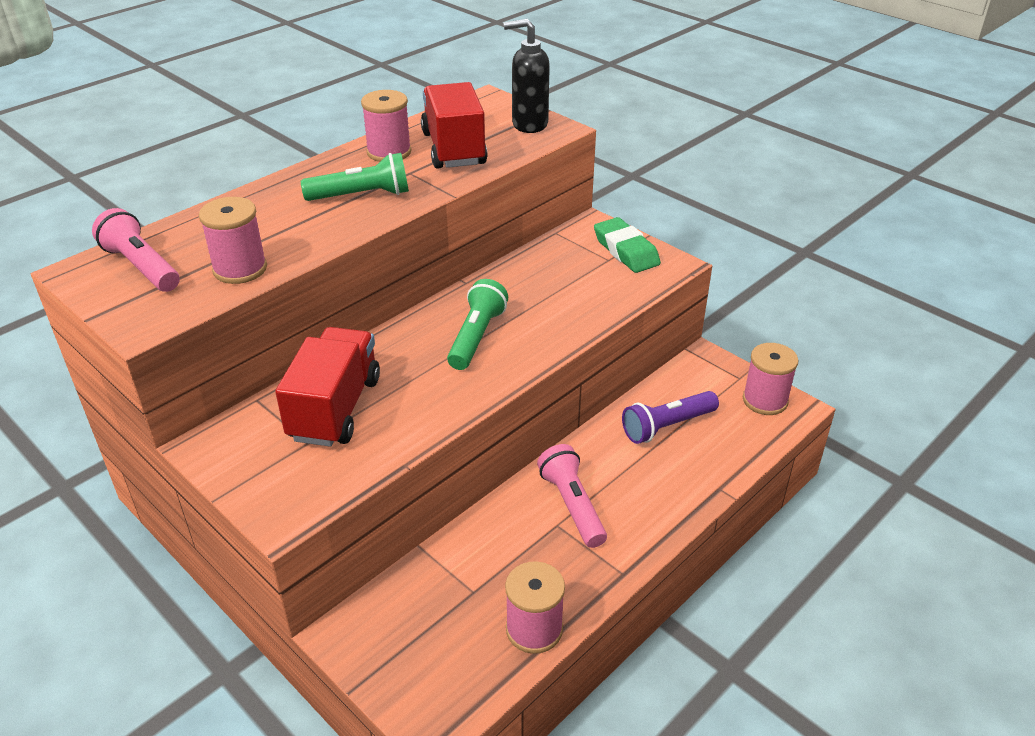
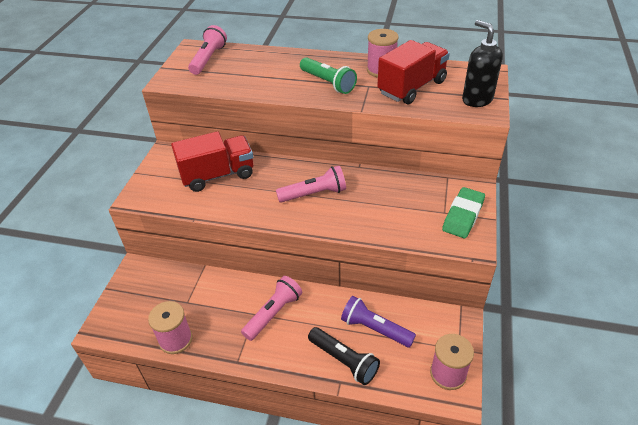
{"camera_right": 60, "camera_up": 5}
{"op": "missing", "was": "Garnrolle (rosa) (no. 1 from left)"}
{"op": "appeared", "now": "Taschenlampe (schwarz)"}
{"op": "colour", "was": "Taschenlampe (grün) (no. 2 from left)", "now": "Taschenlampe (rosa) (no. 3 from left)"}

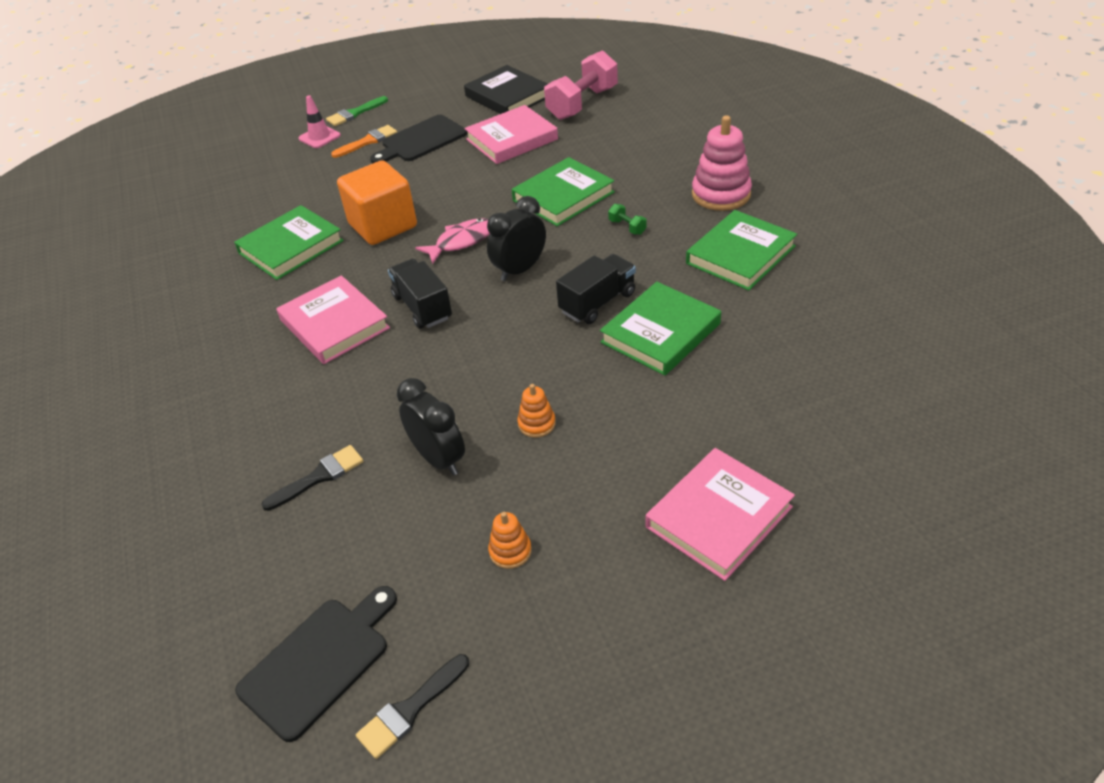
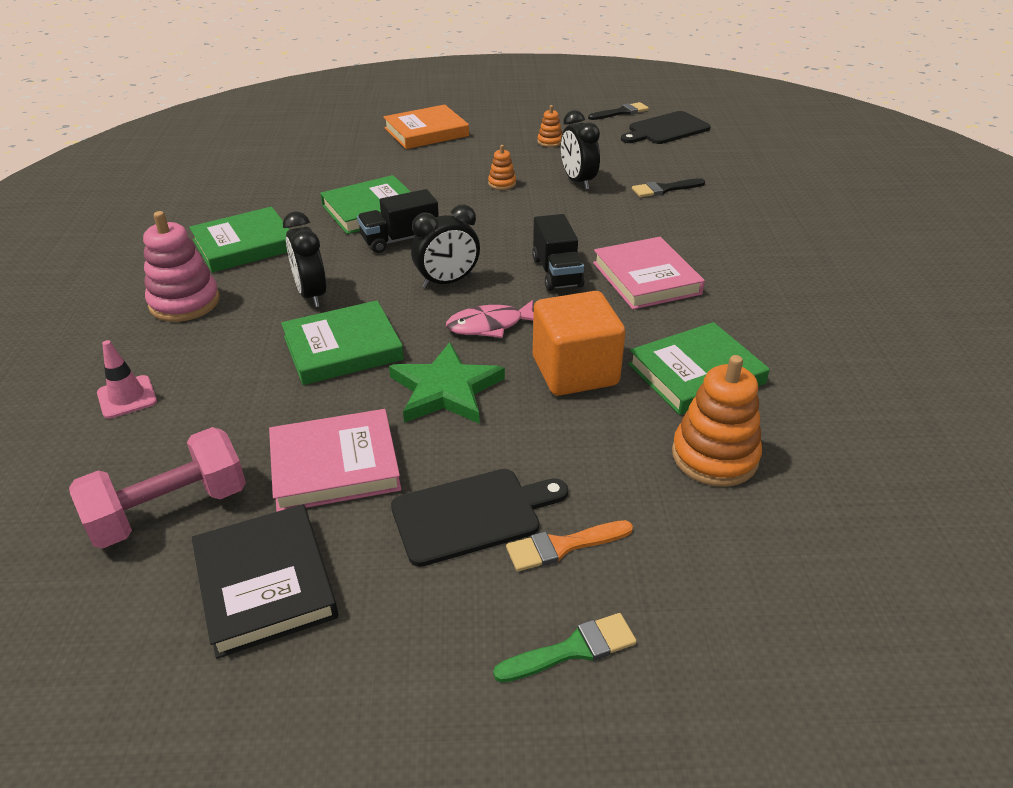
{"camera_right": -165, "camera_up": -5}
{"op": "appeared", "now": "Stern (grün)"}
{"op": "appeared", "now": "Stapelspielzeug (orange) (no. 3 from left)"}
{"op": "relocated", "was": "Leitkegel (rosa)"}
{"op": "exchanged", "was": "Hantel (grün)", "now": "Wecker (schwarz) (no. 1 from left)"}
{"op": "colour", "was": "Buch (rosa) (no. 3 from left)", "now": "Buch (orange)"}

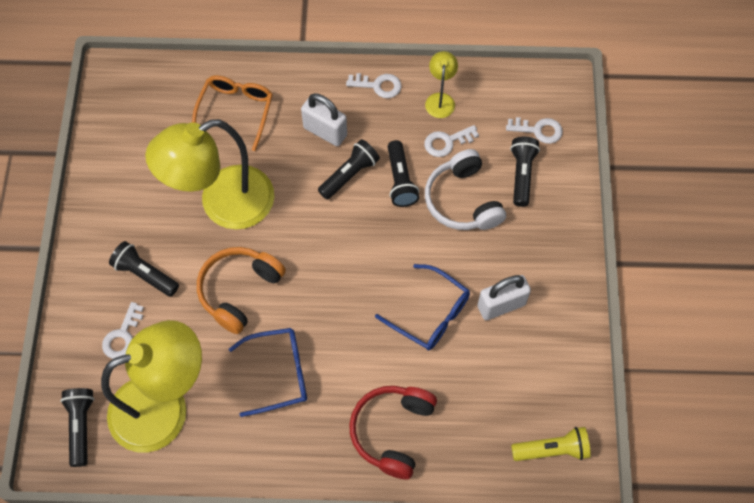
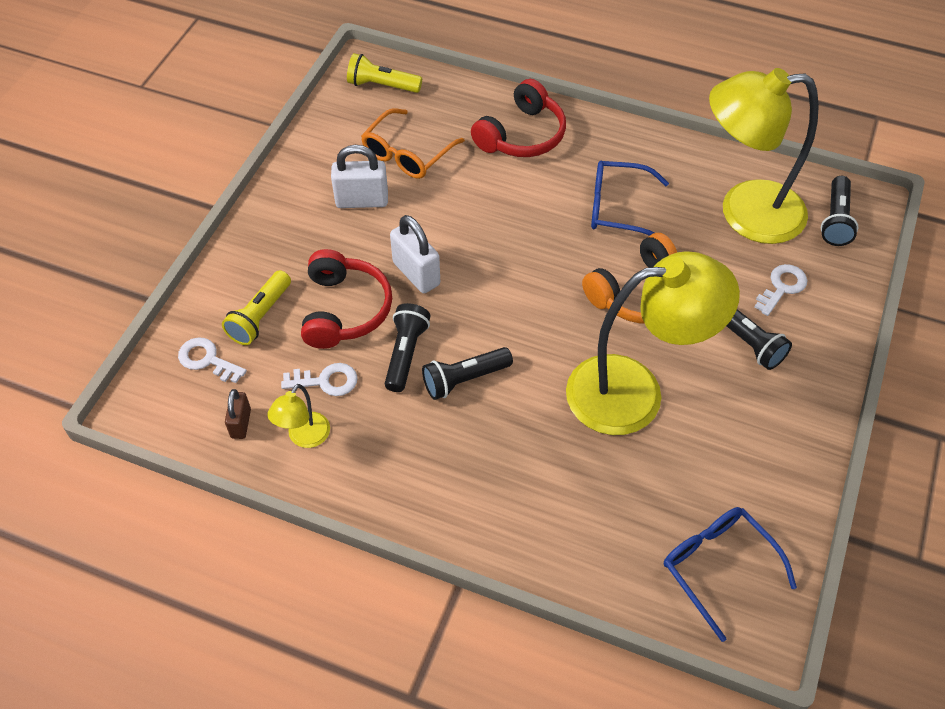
{"camera_right": -160, "camera_up": -10}
{"op": "missing", "was": "Schlüssel (weiß) (no. 2 from left)"}
{"op": "appeared", "now": "Vorhängeschloss (braun)"}
{"op": "relocated", "was": "Brille (orange)"}
{"op": "relocated", "was": "Vorhängeschloss (weiß) (no. 1 from left in the first image)", "now": "Vorhängeschloss (weiß) (no. 2 from left)"}
{"op": "relocated", "was": "Brille (blau) (no. 2 from left)"}
{"op": "colour", "was": "Kopfhörer (weiß)", "now": "Kopfhörer (rot) (no. 1 from left)"}
{"op": "colour", "was": "Taschenlampe (schwarz) (no. 5 from left)", "now": "Taschenlampe (gelb) (no. 1 from left)"}

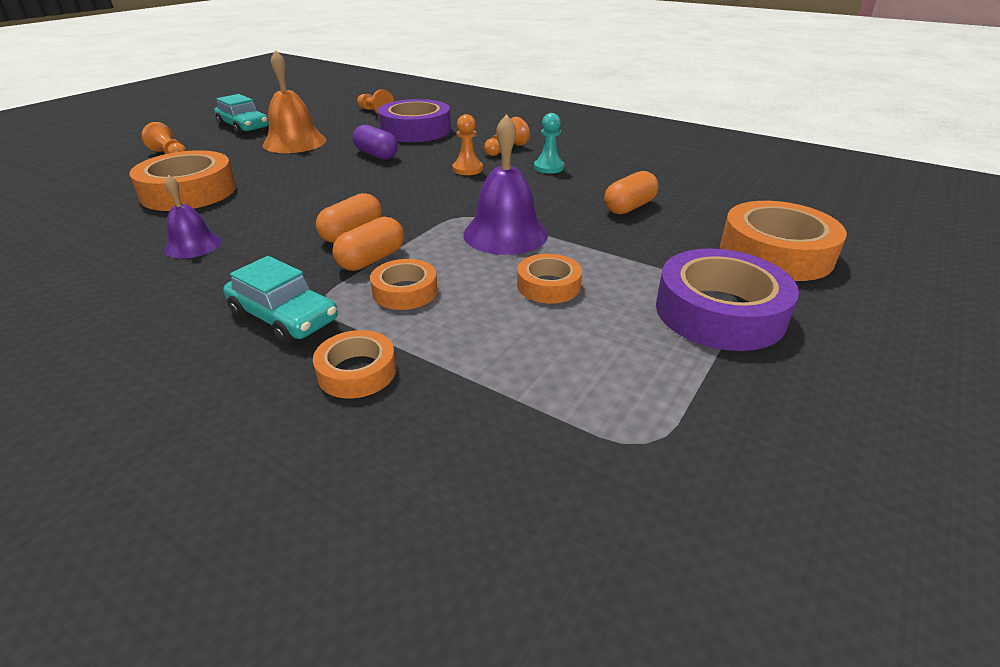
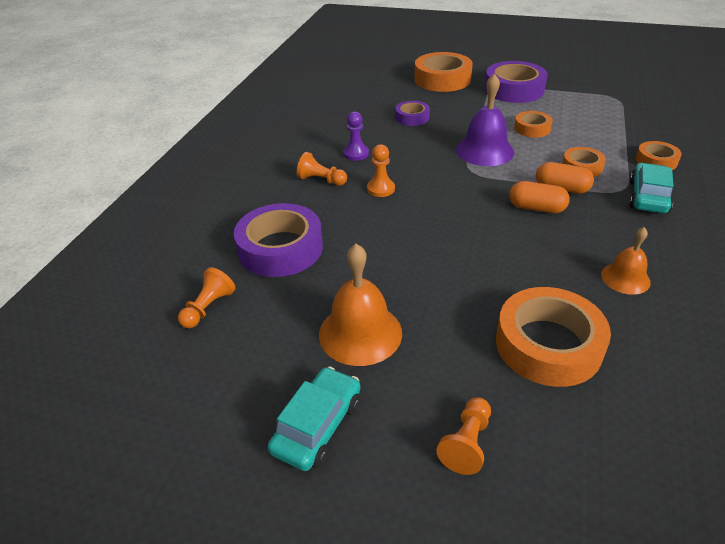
{"camera_right": -105, "camera_up": 5}
{"op": "missing", "was": "Kapsel (lila)"}
{"op": "exchanged", "was": "Kapsel (orange) (no. 3 from left)", "now": "Klebeband (lila) (no. 2 from left)"}
{"op": "colour", "was": "Glocke (lila) (no. 1 from left)", "now": "Glocke (orange) (no. 2 from left)"}
{"op": "colour", "was": "Bauer (türkis)", "now": "Bauer (lila)"}

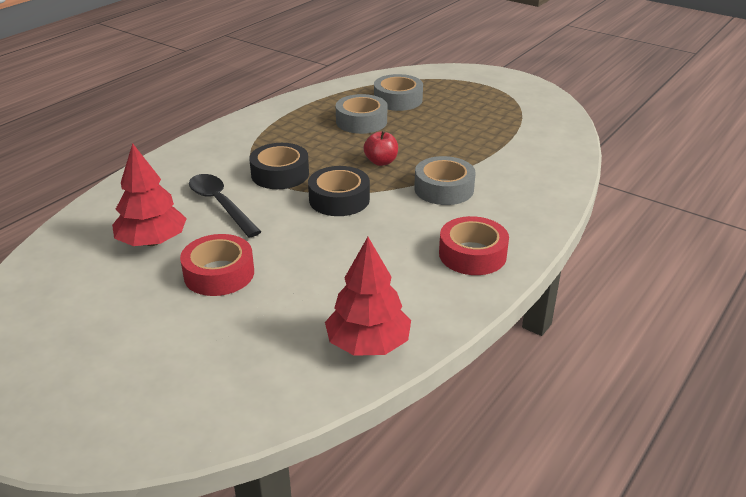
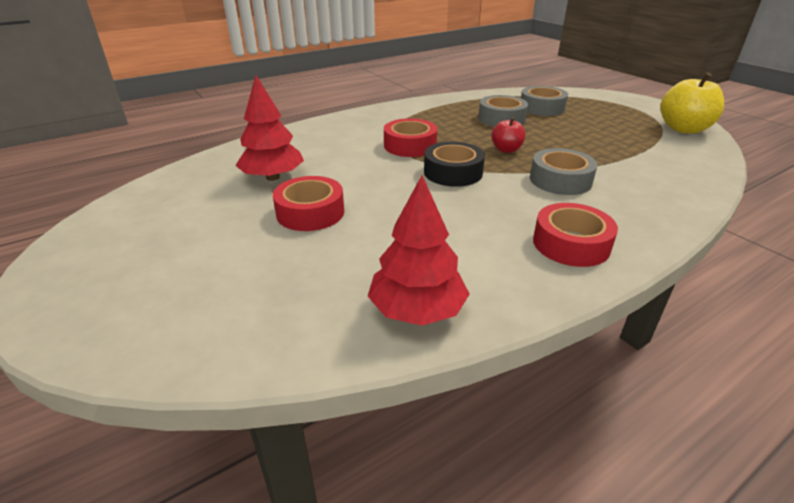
{"camera_right": 20, "camera_up": 0}
{"op": "missing", "was": "Löffel (schwarz)"}
{"op": "appeared", "now": "Apfel (gelb)"}
{"op": "colour", "was": "Klebeband (schwarz) (no. 1 from left)", "now": "Klebeband (rot) (no. 2 from left)"}

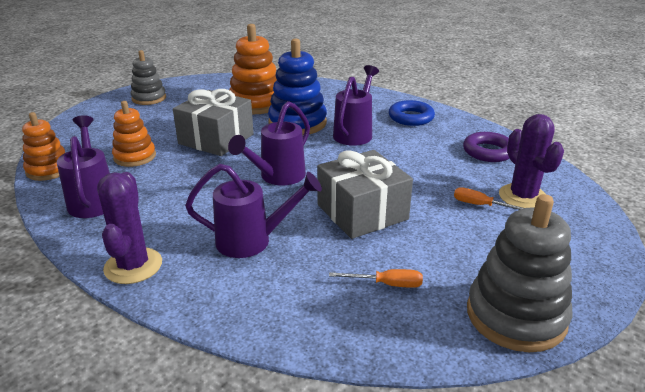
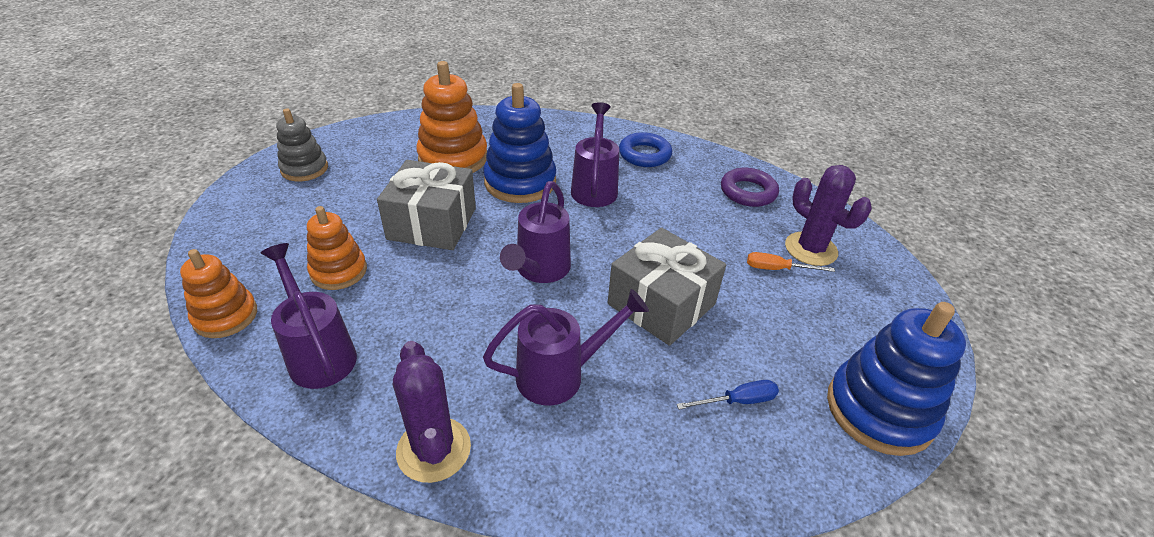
{"camera_right": -20, "camera_up": 10}
{"op": "colour", "was": "Schraubenzieher (orange) (no. 1 from left)", "now": "Schraubenzieher (blau)"}
{"op": "colour", "was": "Stapelspielzeug (grau) (no. 2 from left)", "now": "Stapelspielzeug (blau) (no. 2 from left)"}

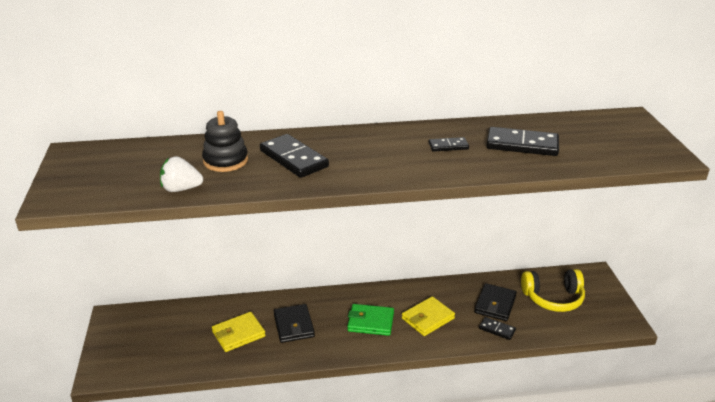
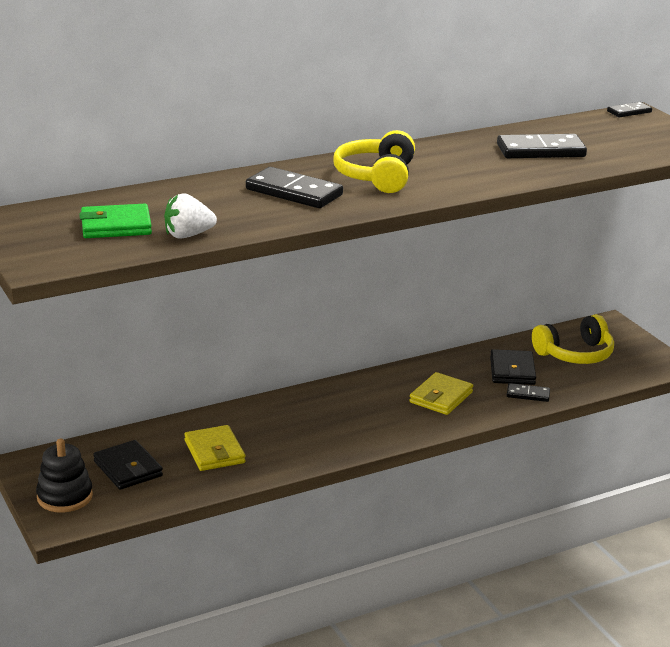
{"camera_right": -20, "camera_up": -5}
{"op": "appeared", "now": "Kopfhörer (gelb) (no. 1 from left)"}
{"op": "relocated", "was": "Stapelspielzeug (schwarz)"}
{"op": "relocated", "was": "Geldbörse (schwarz) (no. 1 from left)"}
{"op": "relocated", "was": "Geldbörse (grün)"}
{"op": "relocated", "was": "Dominostein (schwarz) (no. 2 from left in the first image)", "now": "Dominostein (schwarz) (no. 4 from left)"}
{"op": "spun", "was": "Geldbörse (gelb) (no. 1 from left)", "clockwise": -60}

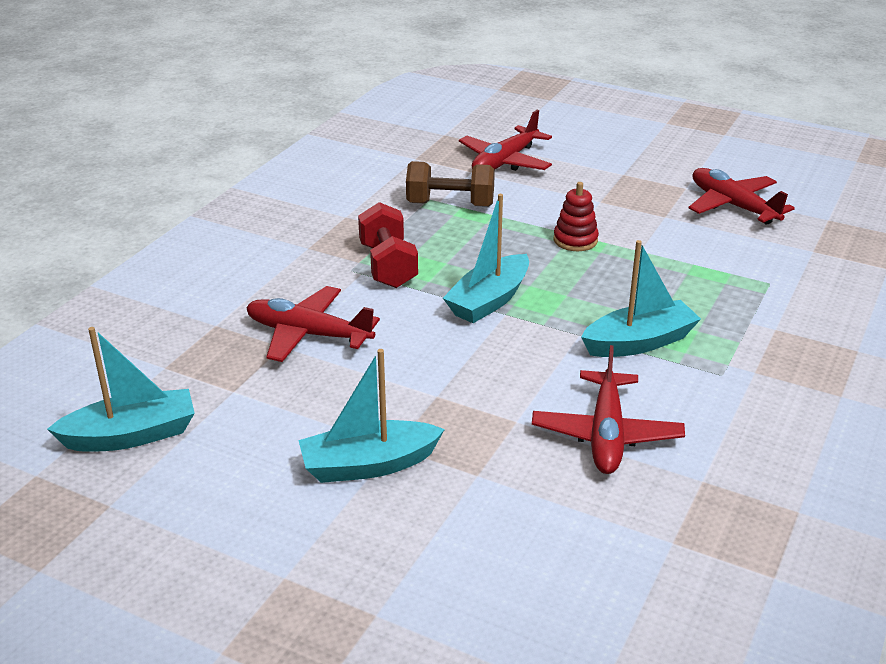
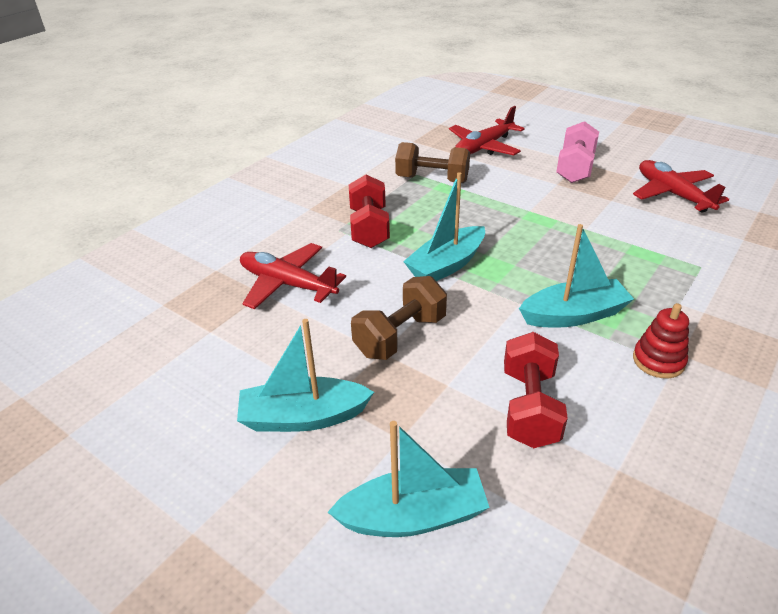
{"camera_right": 10, "camera_up": 5}
{"op": "appeared", "now": "Hantel (braun) (no. 1 from left)"}
{"op": "appeared", "now": "Hantel (rosa)"}
{"op": "relocated", "was": "Boot (türkis) (no. 1 from left in the first image)", "now": "Boot (türkis) (no. 2 from left)"}
{"op": "relocated", "was": "Stapelspielzeug (rot)"}
{"op": "exchanged", "was": "Flugzeug (rot) (no. 3 from left)", "now": "Hantel (rot) (no. 2 from left)"}

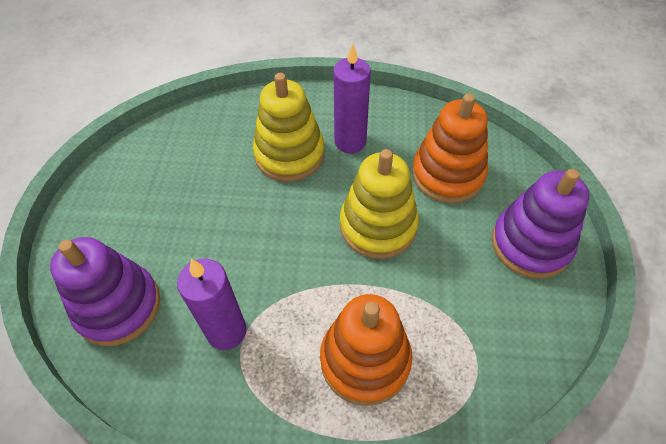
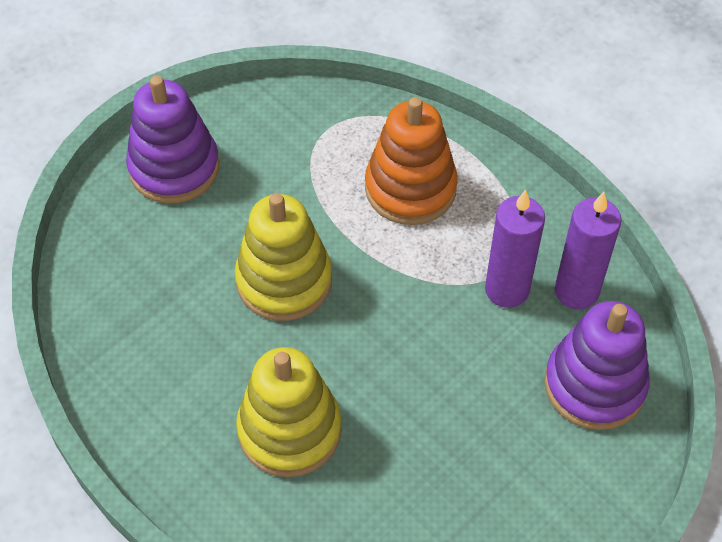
{"camera_right": -140, "camera_up": 0}
{"op": "missing", "was": "Stapelspielzeug (orange) (no. 2 from left)"}
{"op": "relocated", "was": "Kerze (lila) (no. 2 from left)"}

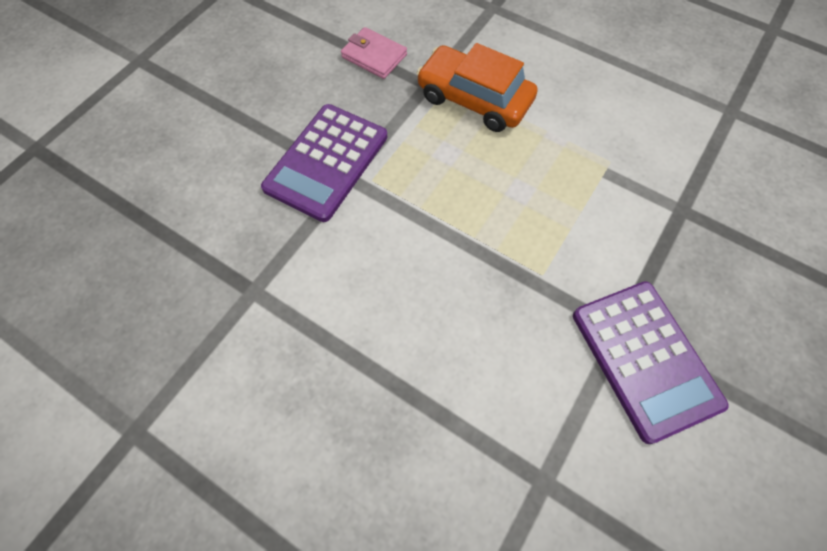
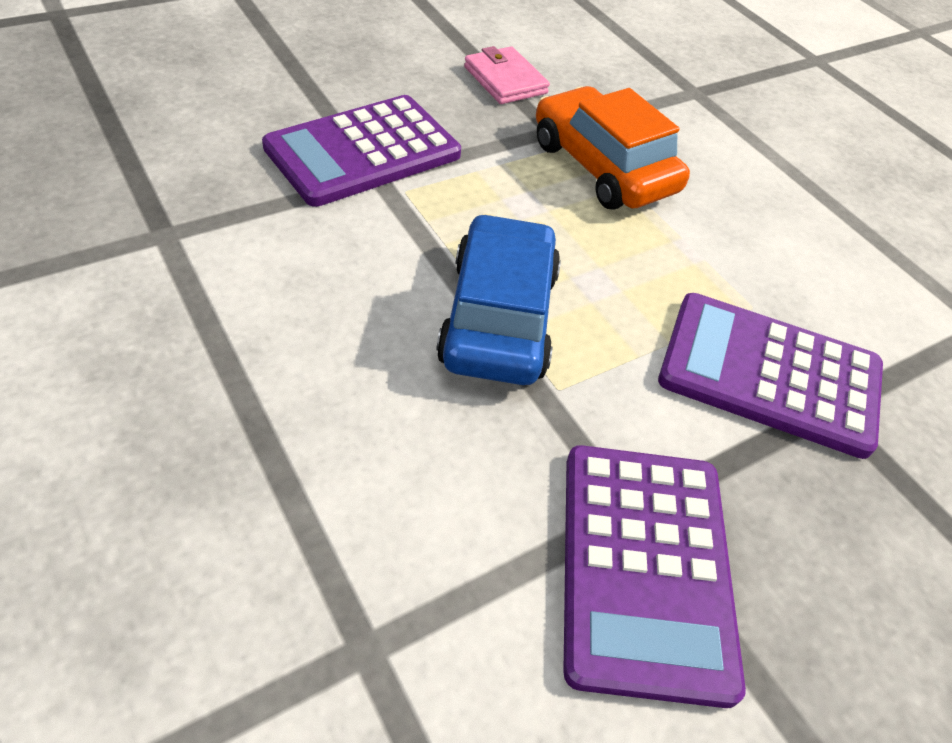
{"camera_right": 20, "camera_up": -15}
{"op": "appeared", "now": "Auto (blau)"}
{"op": "appeared", "now": "Taschenrechner (lila) (no. 3 from left)"}

